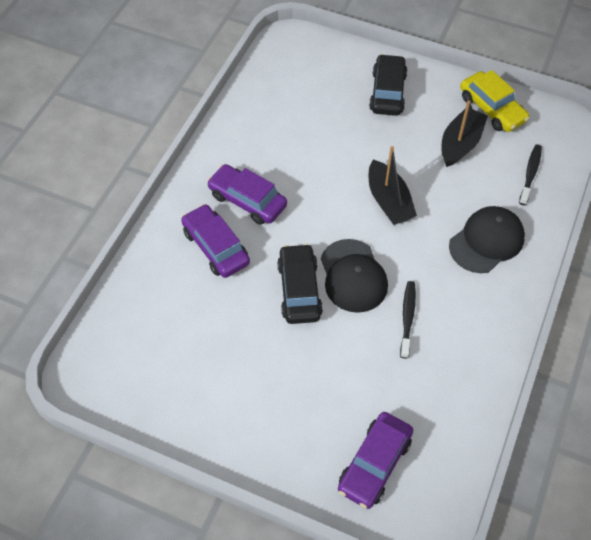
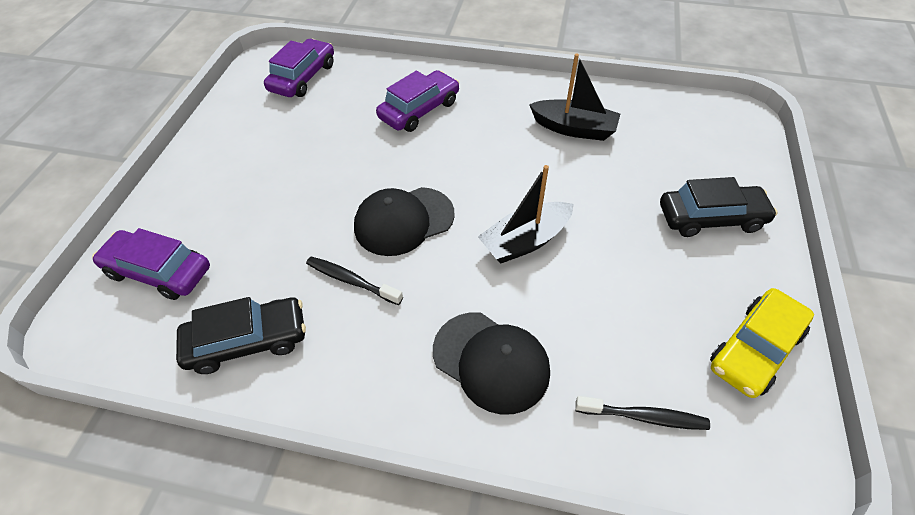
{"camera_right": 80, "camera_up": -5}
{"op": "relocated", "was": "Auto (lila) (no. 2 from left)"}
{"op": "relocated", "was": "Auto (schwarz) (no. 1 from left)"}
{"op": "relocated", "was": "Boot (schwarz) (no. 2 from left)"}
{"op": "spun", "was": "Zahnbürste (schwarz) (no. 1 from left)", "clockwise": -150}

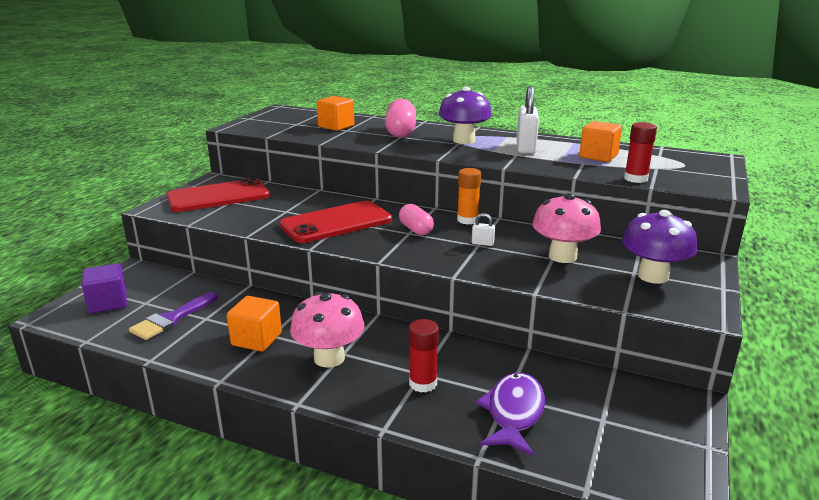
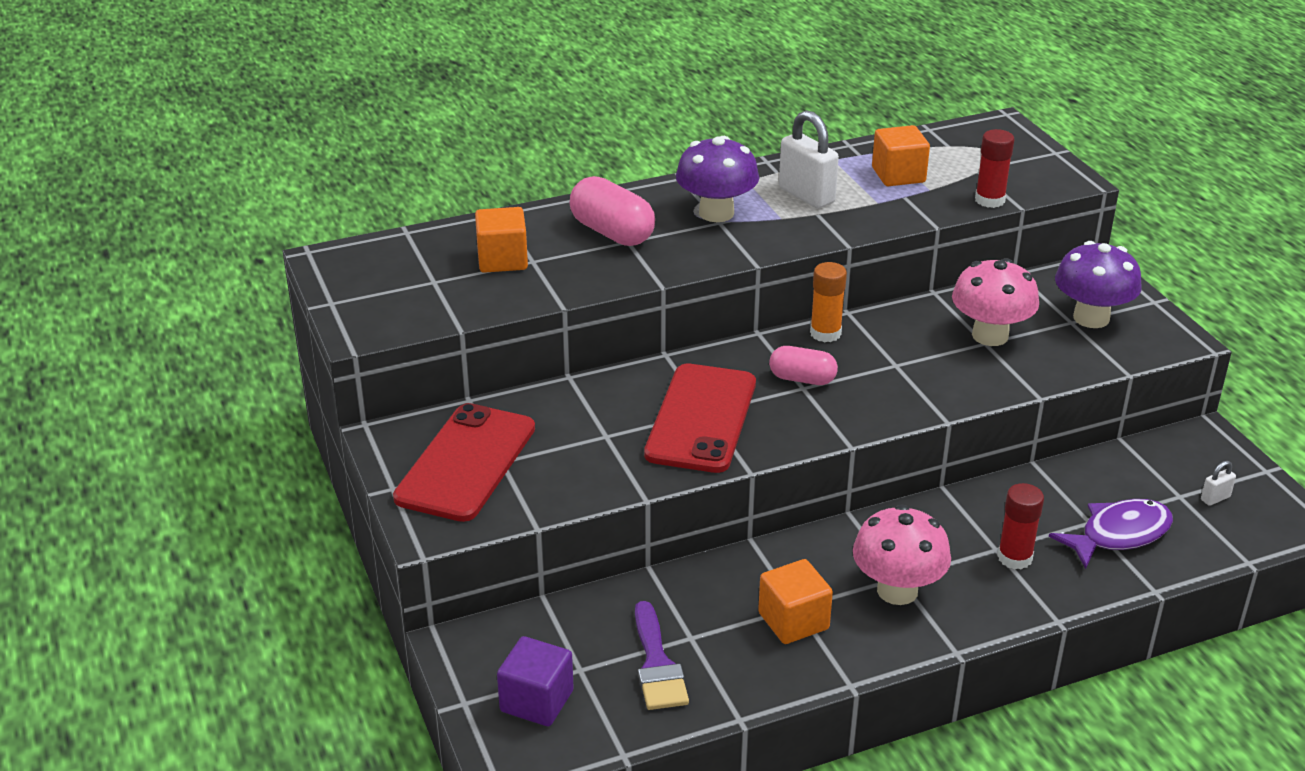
{"camera_right": -45, "camera_up": 10}
{"op": "relocated", "was": "Vorhängeschloss (weiß) (no. 1 from left in the first image)", "now": "Vorhängeschloss (weiß) (no. 2 from left)"}
{"op": "spun", "was": "Fisch (lila)", "clockwise": 90}

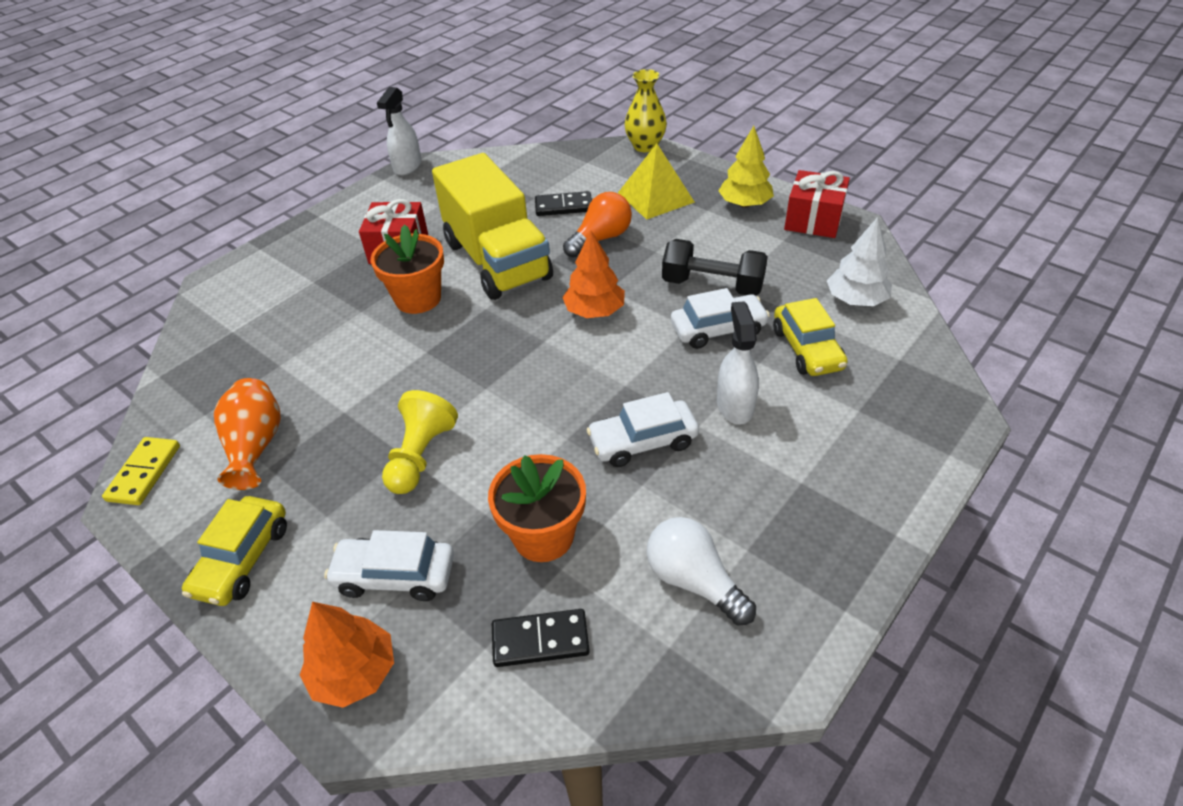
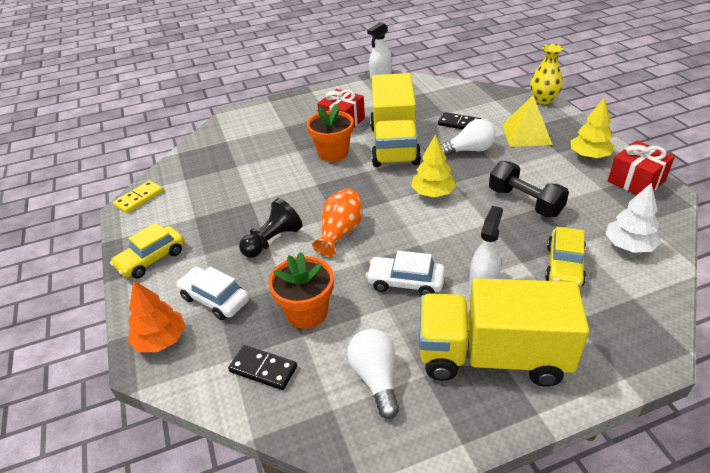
{"camera_right": 30, "camera_up": -5}
{"op": "missing", "was": "Auto (weiß) (no. 3 from left)"}
{"op": "appeared", "now": "Lastwagen (gelb) (no. 2 from left)"}
{"op": "relocated", "was": "Vase (orange)"}
{"op": "colour", "was": "Bauer (gelb)", "now": "Bauer (schwarz)"}
{"op": "colour", "was": "Baum (orange) (no. 2 from left)", "now": "Baum (gelb) (no. 1 from left)"}
{"op": "colour", "was": "Glühbirne (orange)", "now": "Glühbirne (weiß) (no. 2 from left)"}

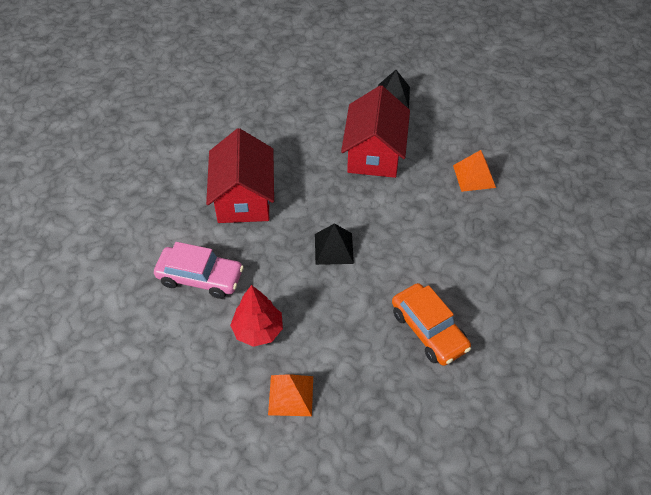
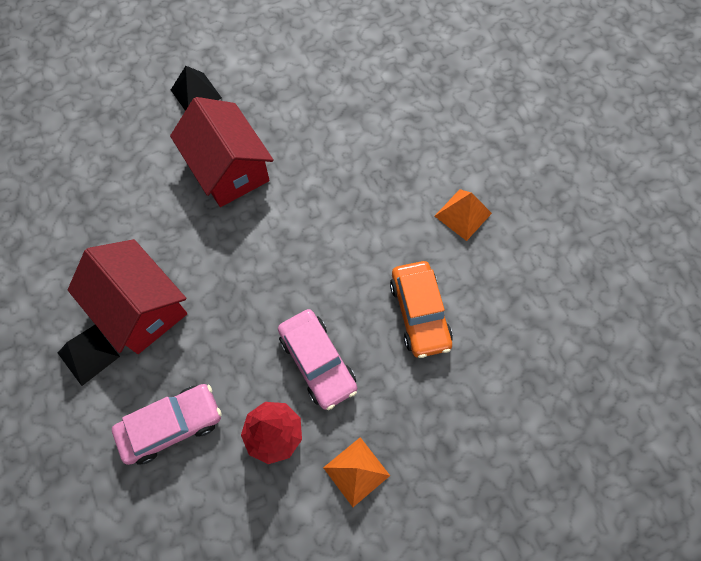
{"camera_right": -40, "camera_up": 15}
{"op": "appeared", "now": "Auto (rosa) (no. 2 from left)"}
{"op": "relocated", "was": "Pyramide (schwarz) (no. 1 from left)"}
{"op": "relocated", "was": "Pyramide (orange) (no. 2 from left)"}
{"op": "spun", "was": "Auto (orange)", "clockwise": 60}

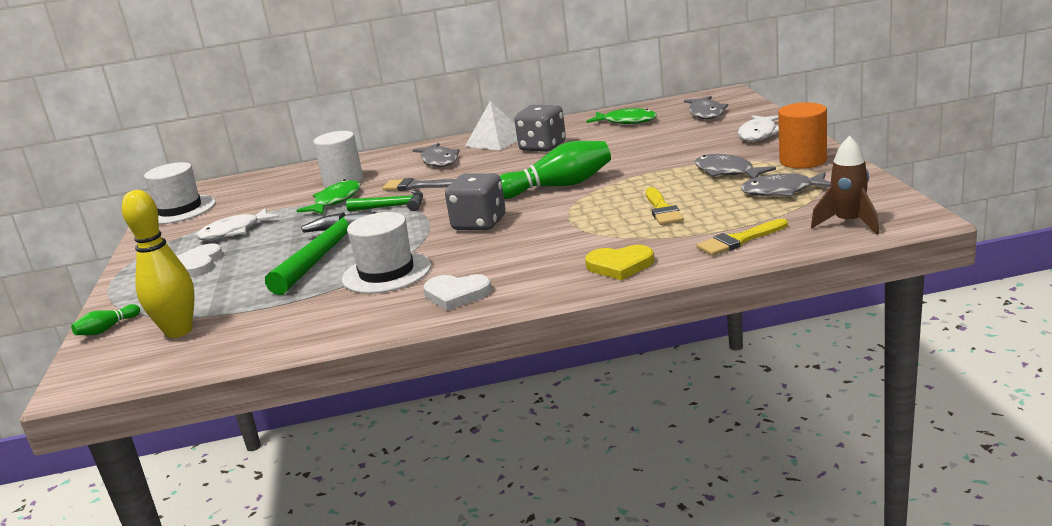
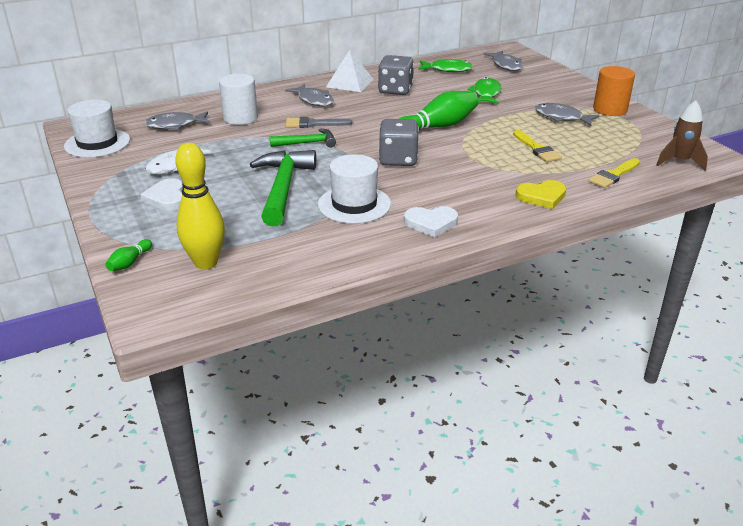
{"camera_right": -20, "camera_up": 10}
{"op": "missing", "was": "Fisch (weiß) (no. 2 from left)"}
{"op": "relocated", "was": "Fisch (grün) (no. 1 from left in the first image)", "now": "Fisch (grün) (no. 2 from left)"}
{"op": "relocated", "was": "Fisch (grau) (no. 4 from left in the first image)", "now": "Fisch (grau) (no. 1 from left)"}

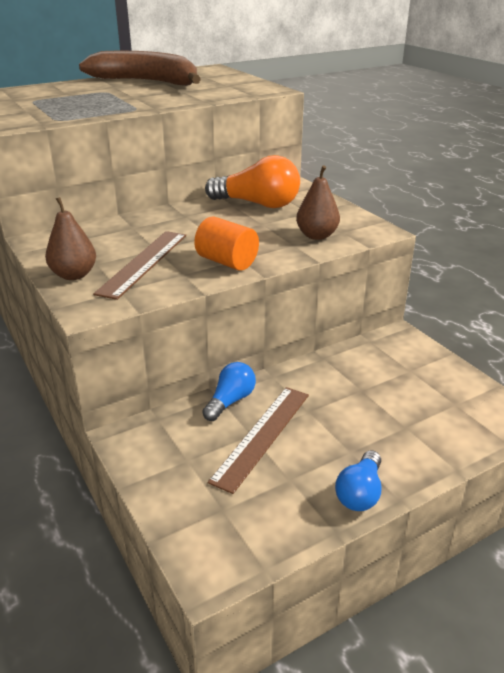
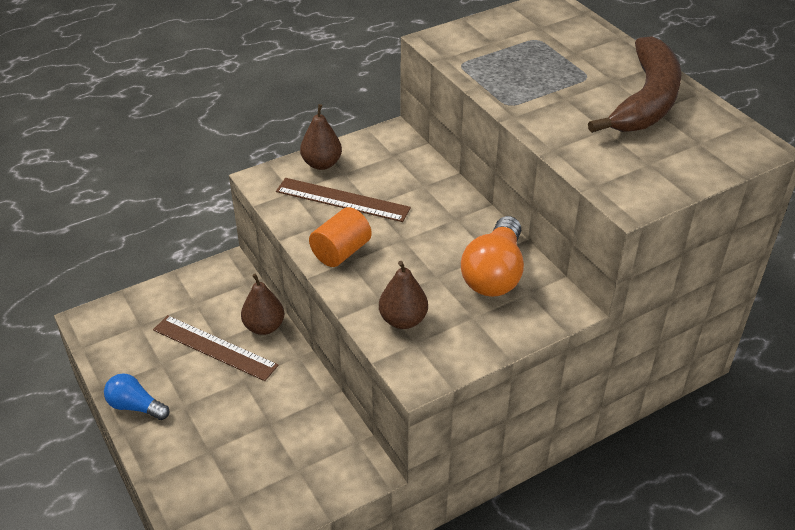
{"camera_right": 90, "camera_up": 10}
{"op": "exchanged", "was": "Glühbirne (blau) (no. 1 from left)", "now": "Birne (braun) (no. 1 from left)"}

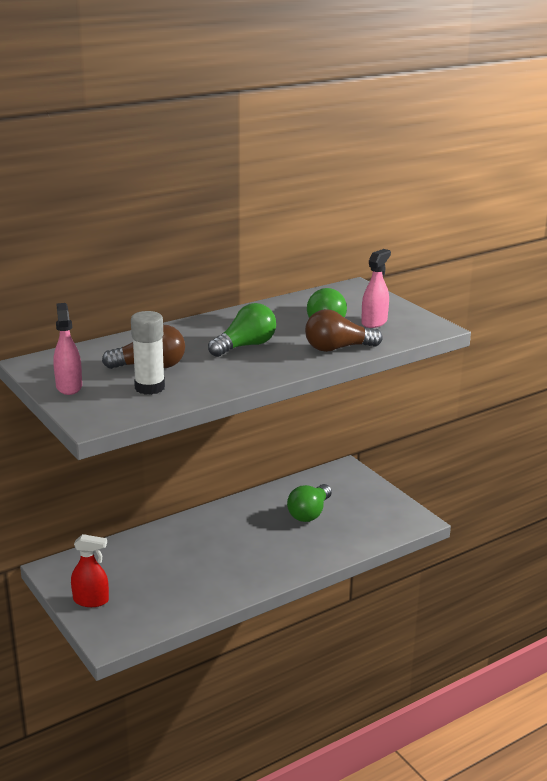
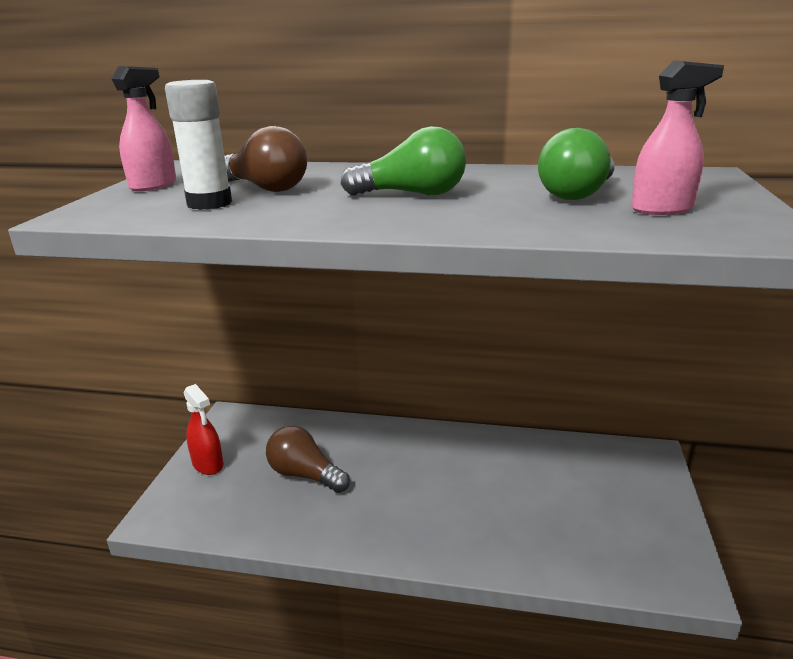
{"camera_right": 45, "camera_up": 0}
{"op": "missing", "was": "Glühbirne (grün) (no. 2 from left)"}
{"op": "relocated", "was": "Glühbirne (braun) (no. 2 from left)"}

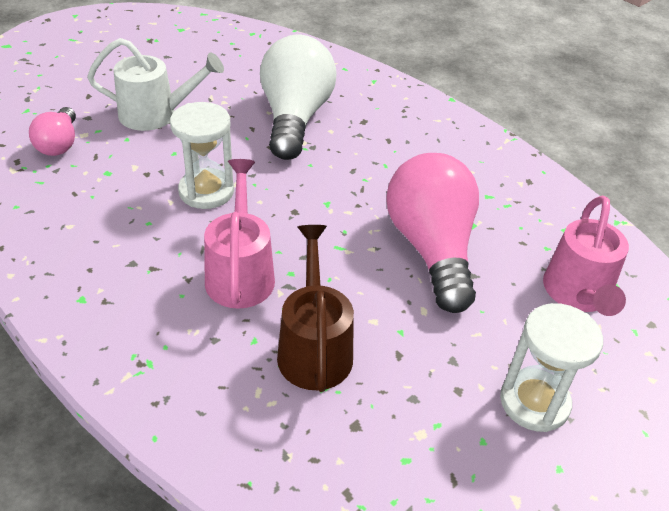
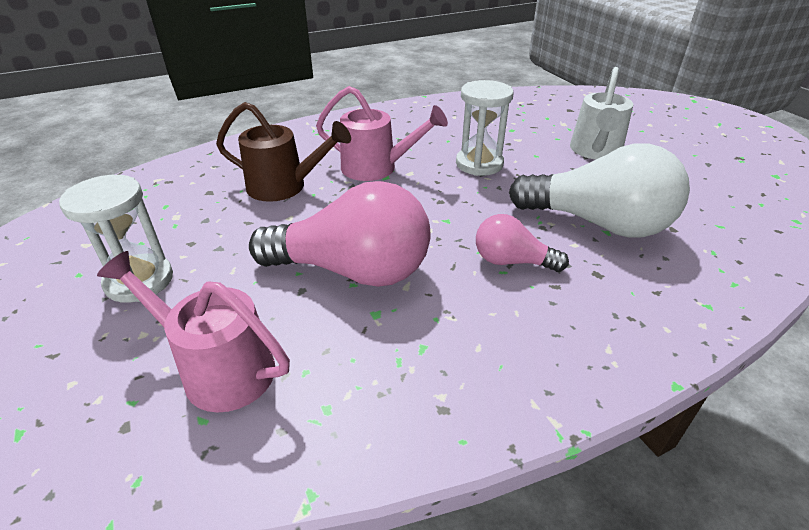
{"camera_right": 110, "camera_up": -5}
{"op": "relocated", "was": "Glühbirne (rosa) (no. 1 from left in the first image)", "now": "Glühbirne (rosa) (no. 2 from left)"}

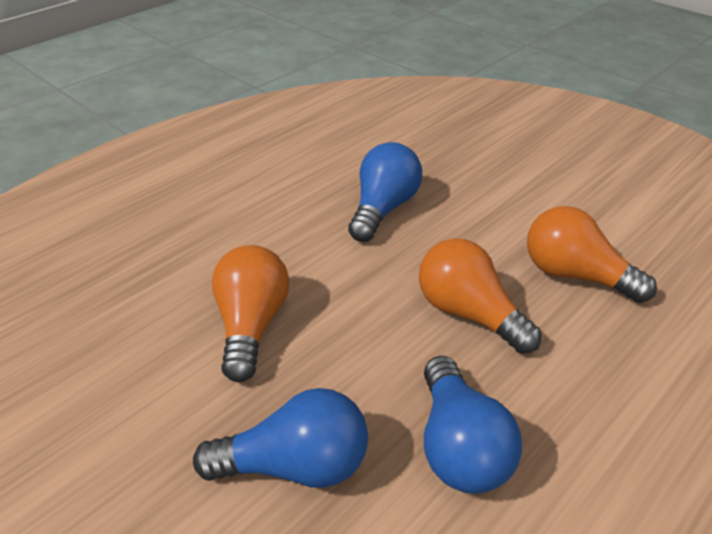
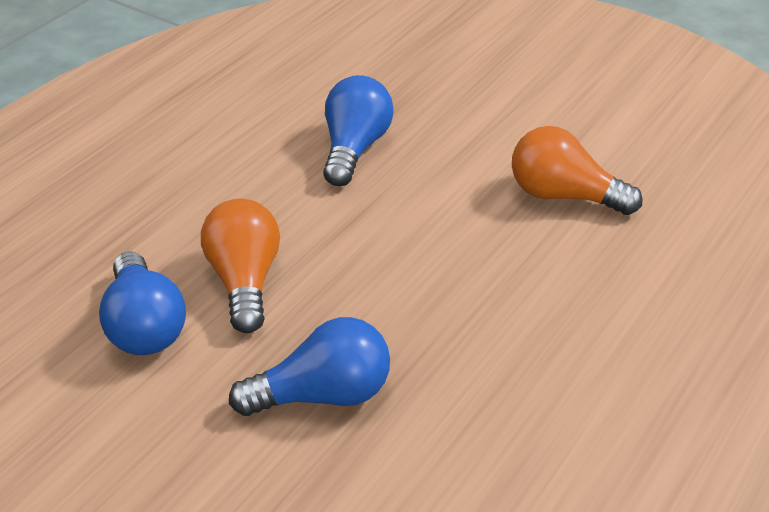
{"camera_right": -10, "camera_up": 0}
{"op": "missing", "was": "Glühbirne (orange) (no. 2 from left)"}
{"op": "relocated", "was": "Glühbirne (blau) (no. 3 from left in the first image)", "now": "Glühbirne (blau) (no. 1 from left)"}

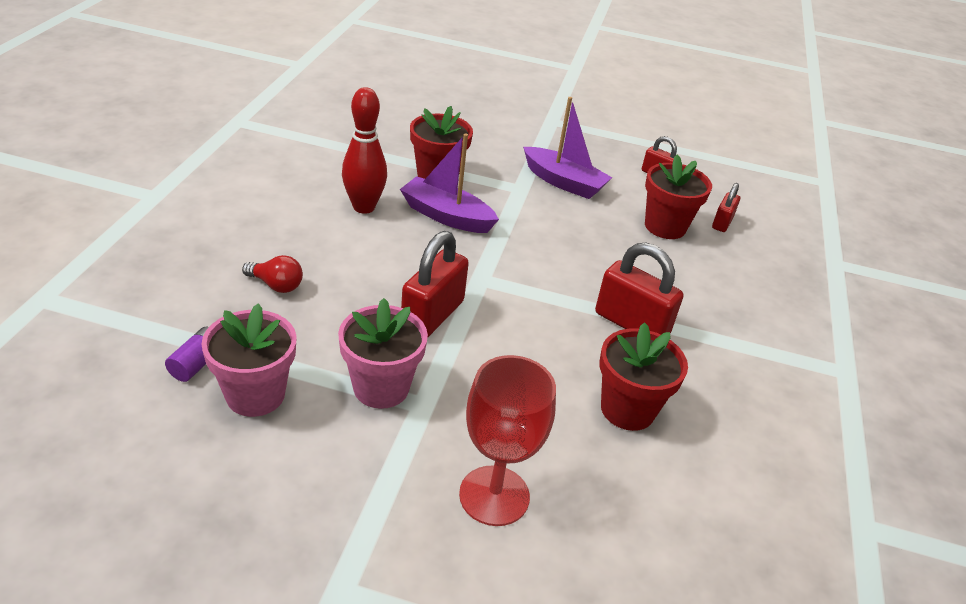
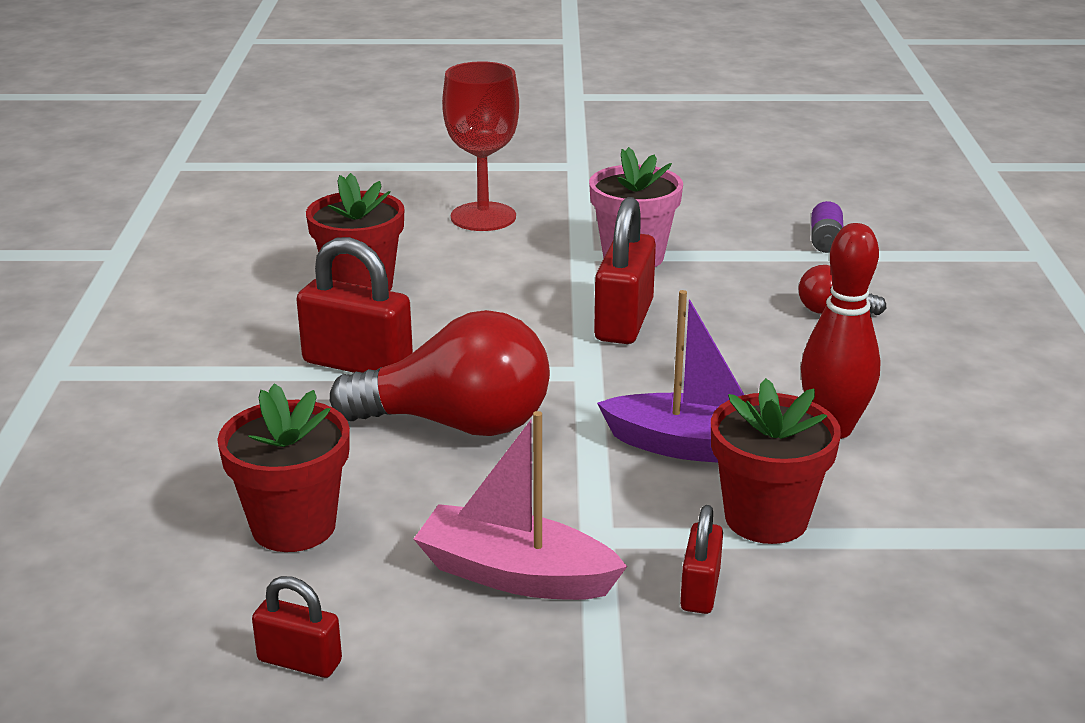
{"camera_right": 170, "camera_up": -10}
{"op": "missing", "was": "Blumentopf (rosa) (no. 1 from left)"}
{"op": "appeared", "now": "Glühbirne (rot) (no. 1 from left)"}
{"op": "relocated", "was": "Vorhängeschloss (rot) (no. 4 from left)"}
{"op": "colour", "was": "Boot (lila) (no. 2 from left)", "now": "Boot (rosa)"}

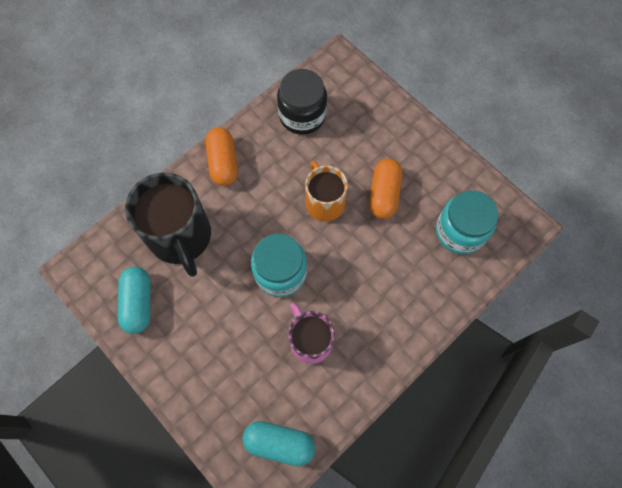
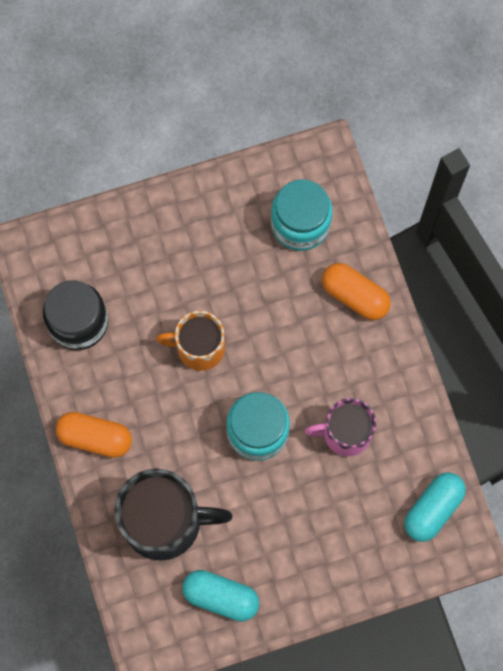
{"camera_right": -65, "camera_up": 5}
{"op": "relocated", "was": "Kapsel (orange) (no. 2 from left)"}

